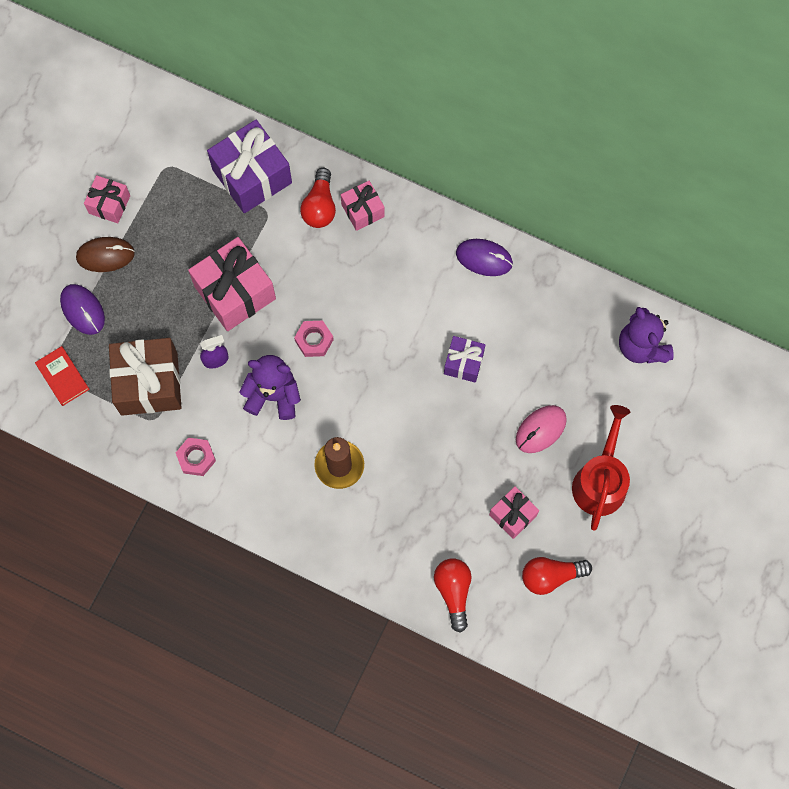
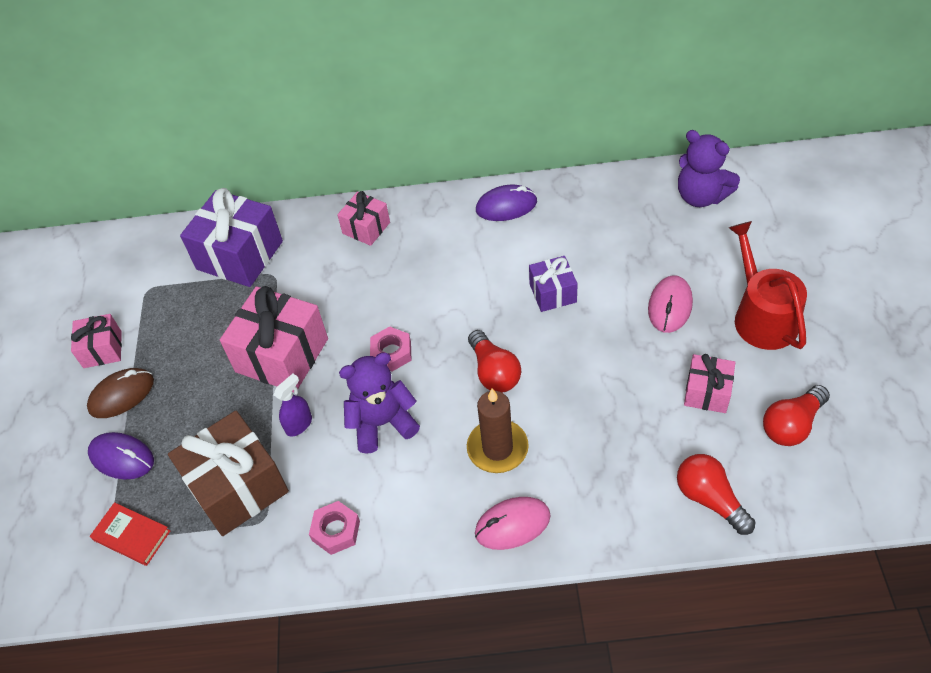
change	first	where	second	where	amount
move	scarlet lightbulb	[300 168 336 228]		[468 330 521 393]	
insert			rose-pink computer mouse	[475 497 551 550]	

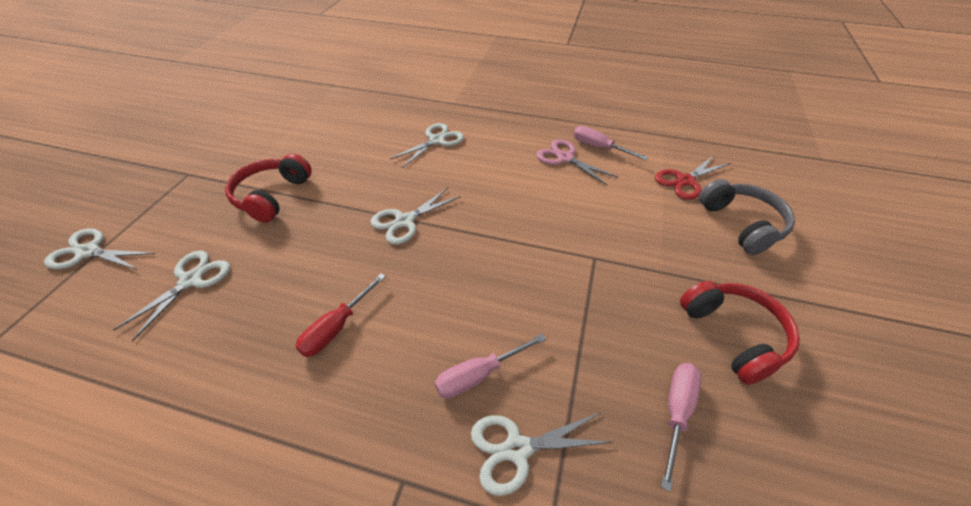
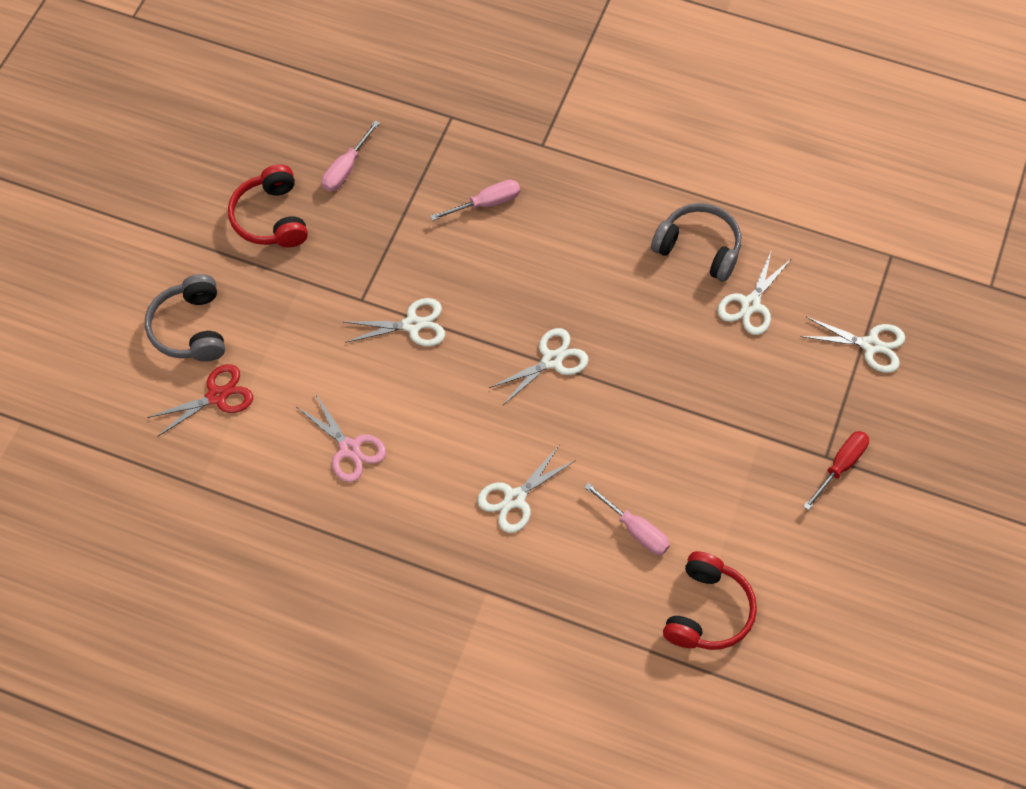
change	first	where	second	where	amount
move	rose-pink screwdriver	[573 126 648 160]		[584 483 670 555]	
move	scarlet headset	[225 154 312 223]		[663 551 757 650]	
move	scarlet screwdriver	[295 273 386 357]		[803 431 869 510]	
move	pure white scissors	[471 412 613 496]		[345 298 445 346]	
insert			gray headset	[651 203 741 282]	

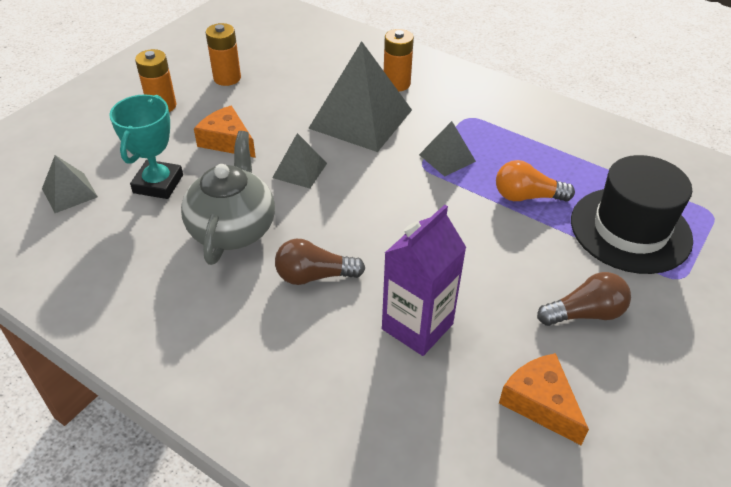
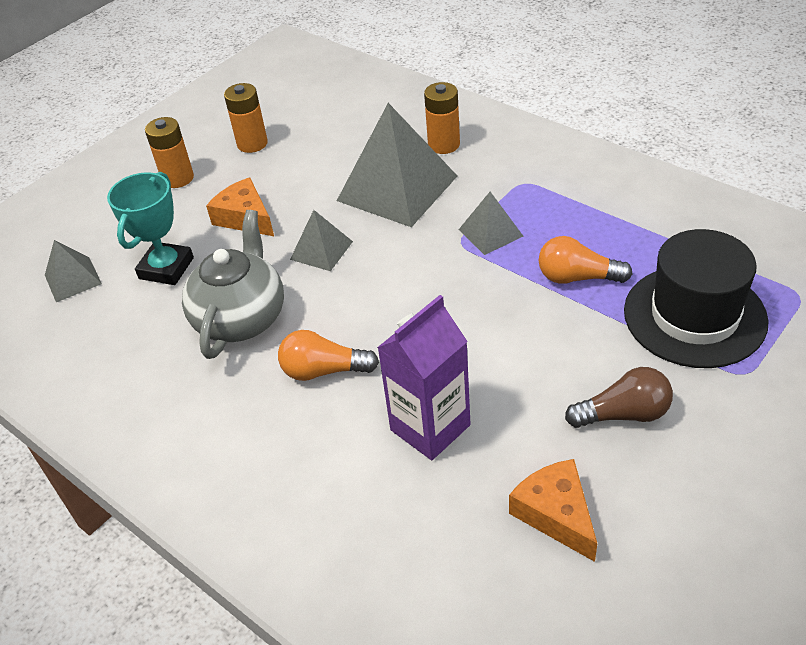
change	first	where	second	where	amount
recolor	russet lightbulb	[275 239 365 285]	bright orange lightbulb	[278 330 379 381]	

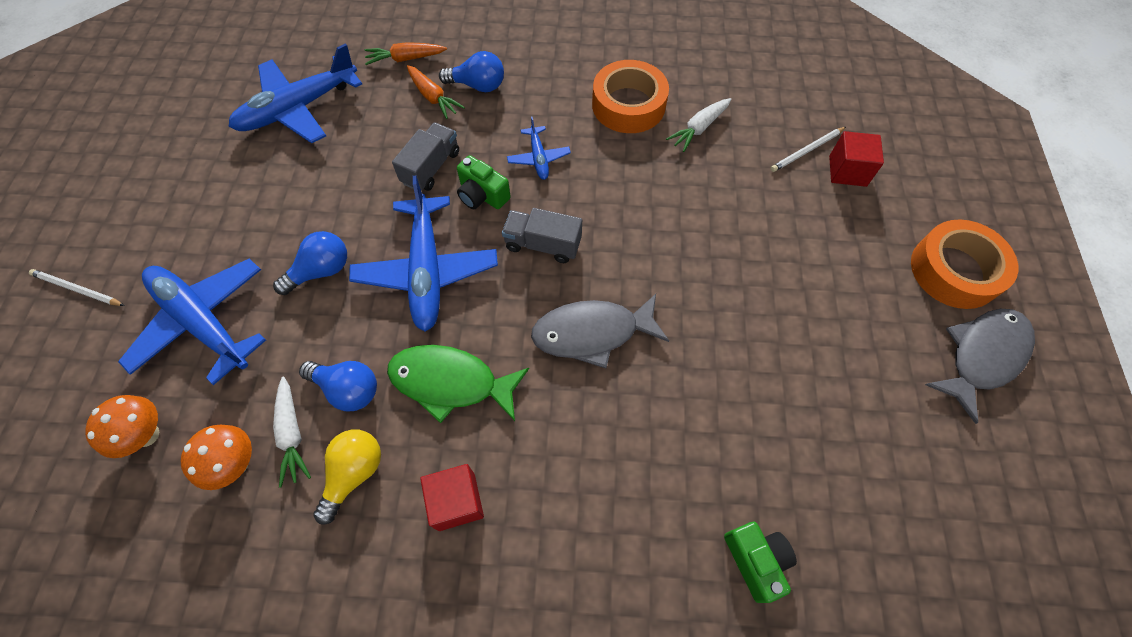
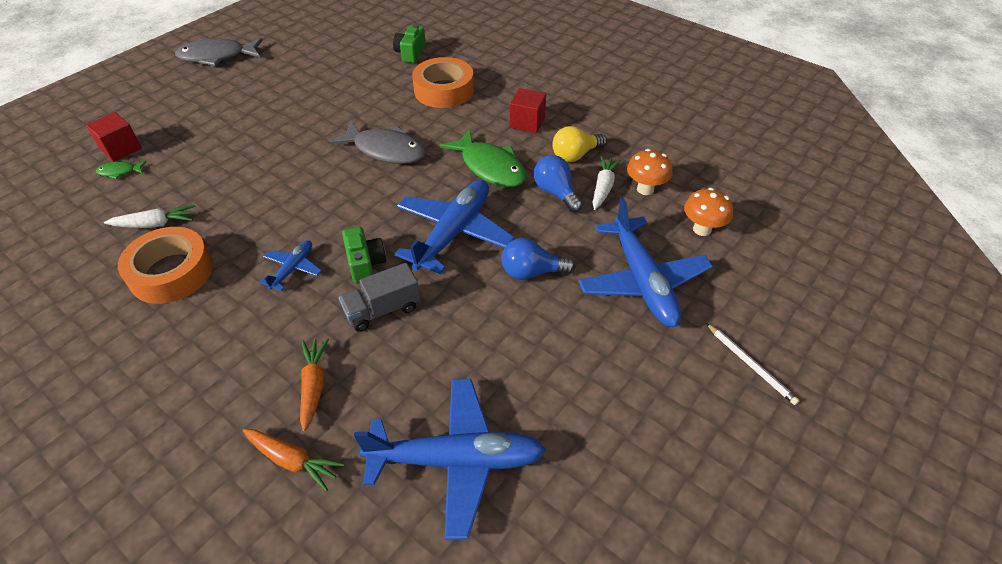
change	first	where	second	where	amount
delete	blue lightbulb	[439 51 504 92]			
replace	pure white pencil	[770 127 846 172]	leaf-green fish figure	[96 161 146 179]	
delete	gray lorry	[502 208 582 263]			
move	bright orange roll of tape	[911 219 1018 309]		[412 57 474 108]	

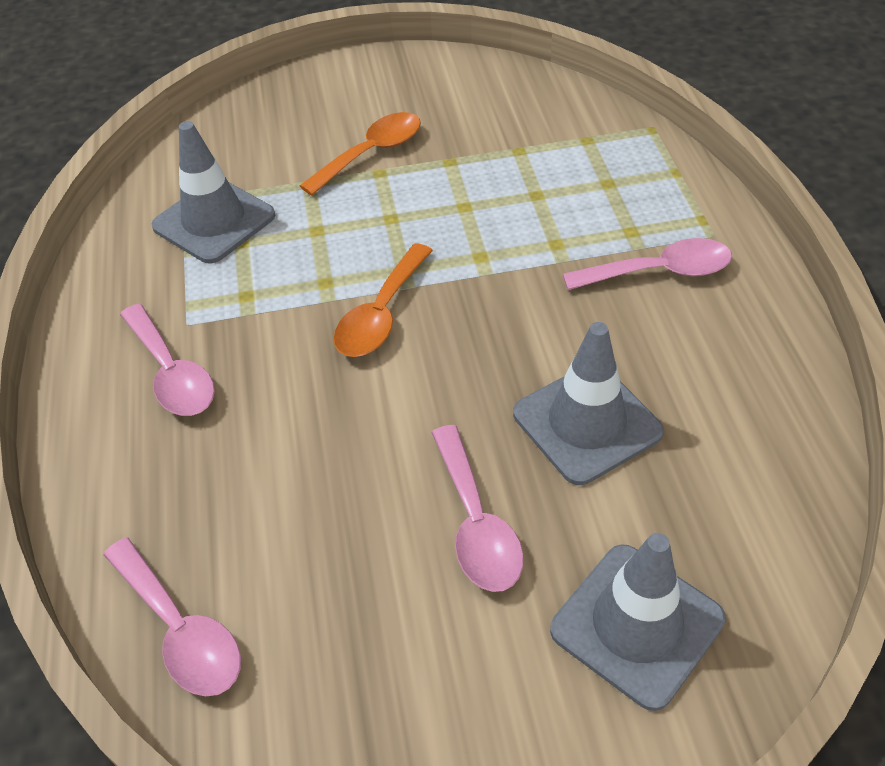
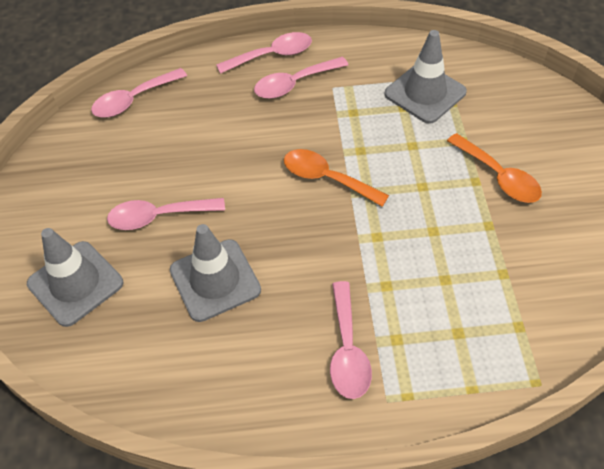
change	first	where	second	where	amount
insert			rose-pink tablespoon	[216 32 312 74]	

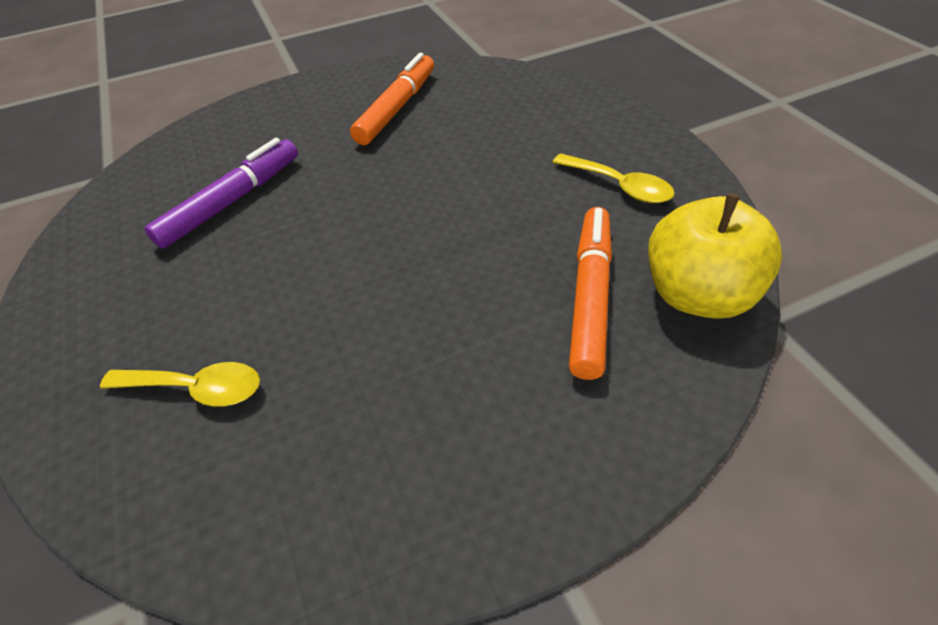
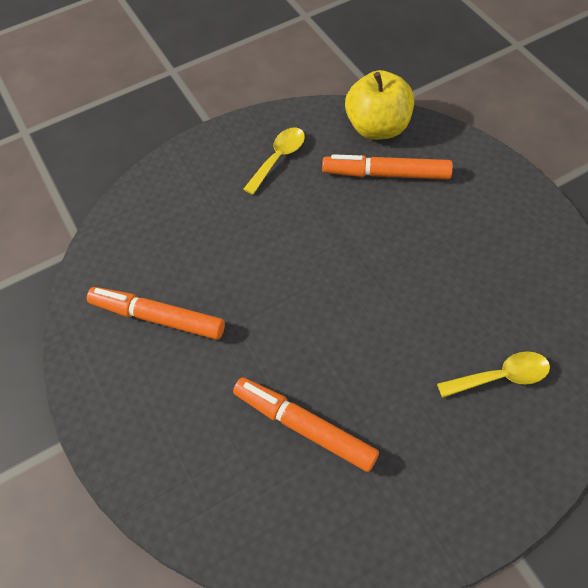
change	first	where	second	where	amount
recolor	purple felt pen	[144 138 298 249]	bright orange felt pen	[233 377 379 472]	
rotate	yellow tablespoon	[100 362 260 407]		[437 351 550 398]	75 degrees clockwise

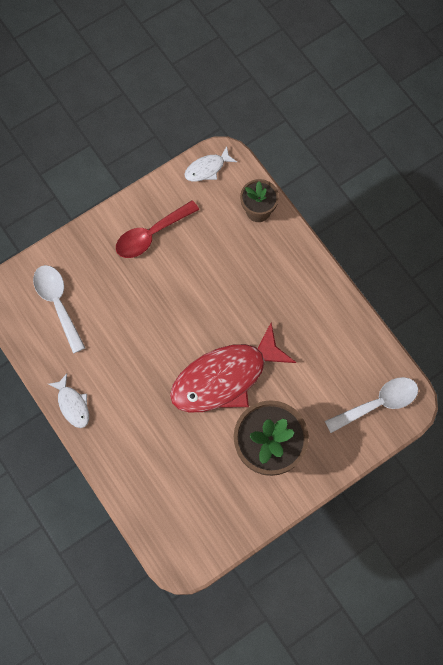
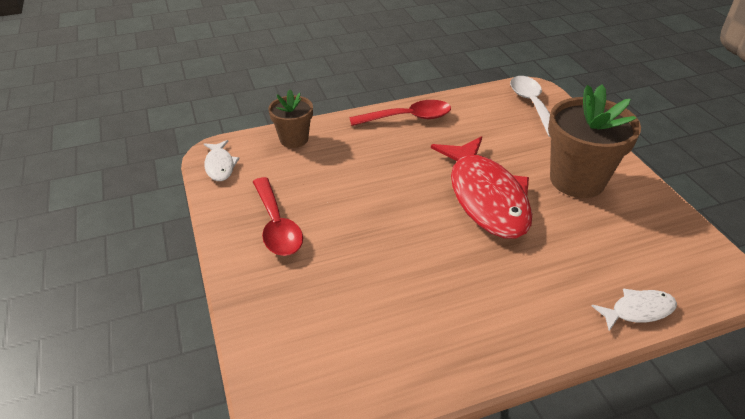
change	first	where	second	where	amount
delete	pure white tablespoon	[33 265 85 353]			
move	pure white fish figure	[48 374 89 428]		[592 288 677 331]	
insert			scarlet tablespoon	[349 100 451 126]	

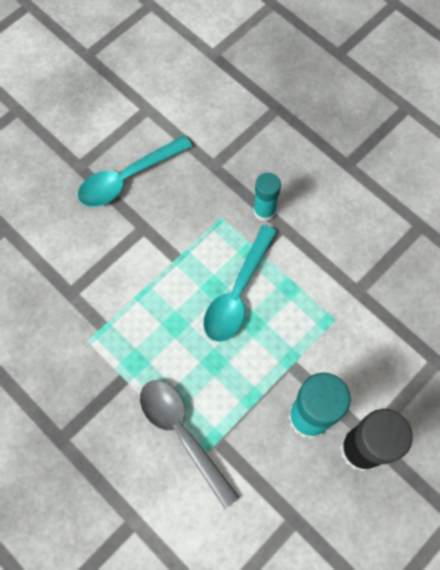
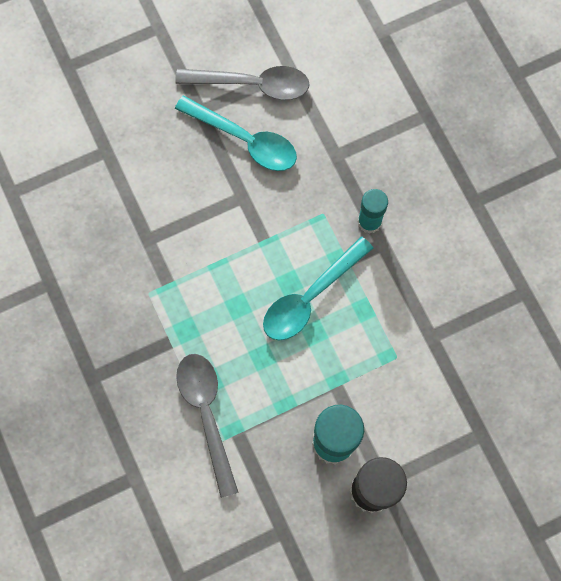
change	first	where	second	where	amount
rotate	aqua tablespoon	[78 135 192 207]		[175 95 297 171]	135 degrees counterclockwise
insert			gray tablespoon	[175 66 310 100]	

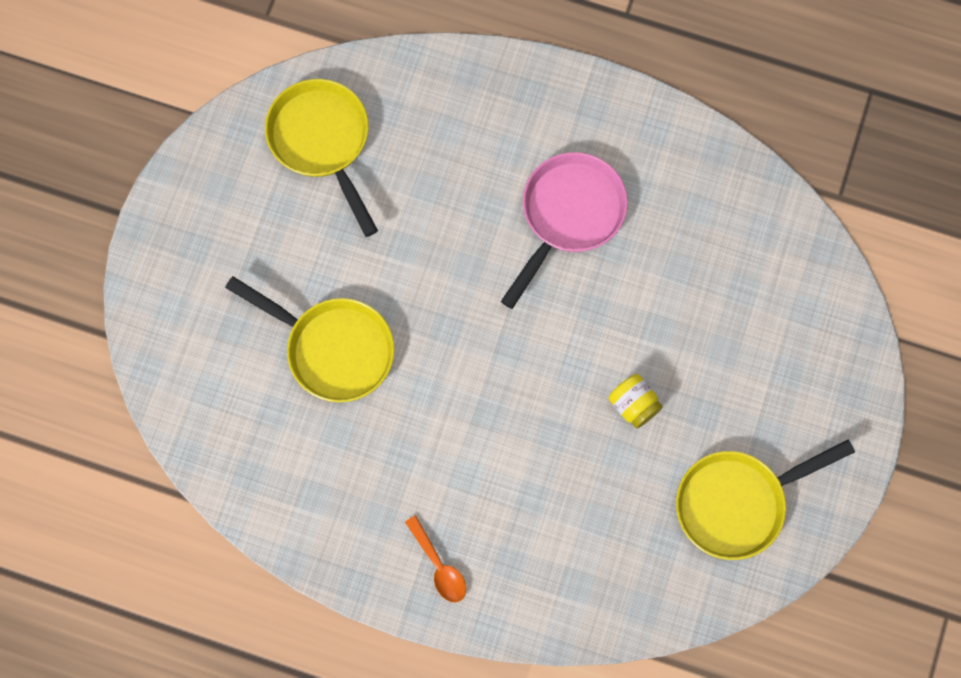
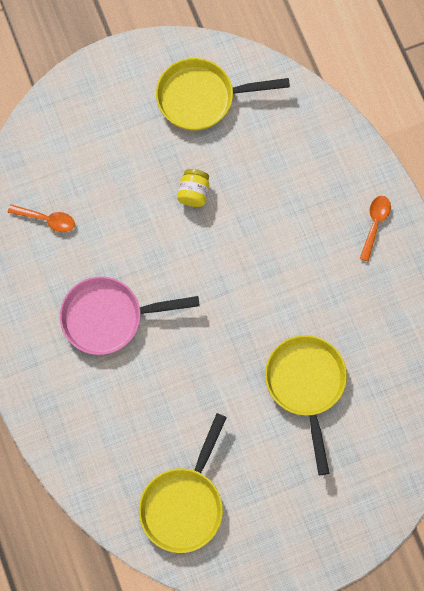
change	first	where	second	where	amount
rotate	yellow frying pan	[676 440 855 560]		[156 58 290 131]	150 degrees clockwise
insert			bright orange tablespoon	[8 204 75 232]	

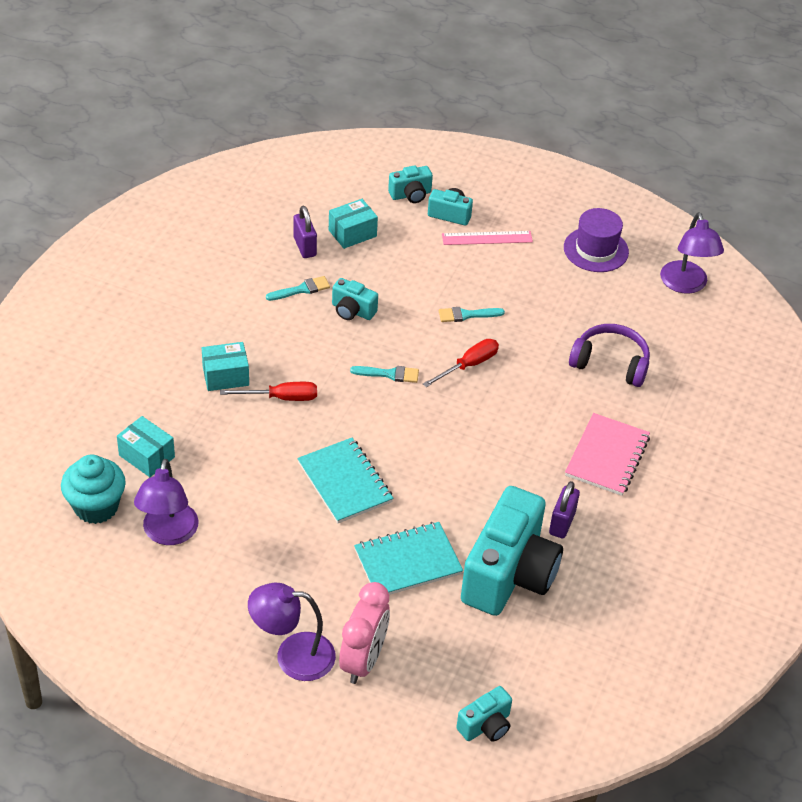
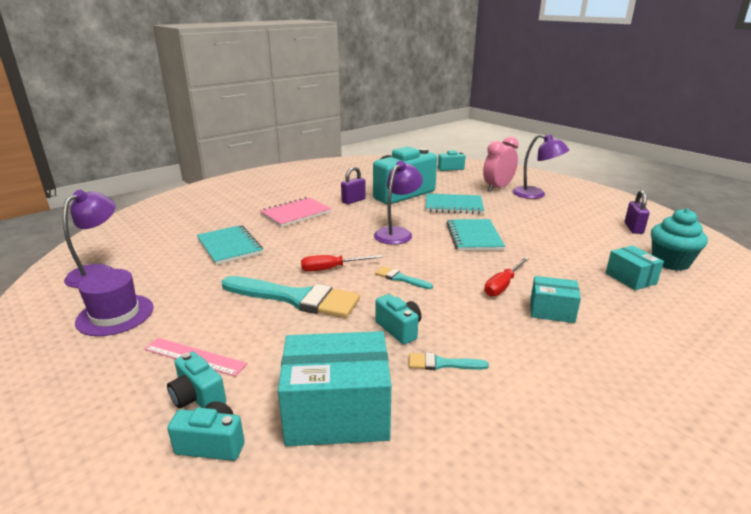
change	first	where	second	where	amount
resize	aqua box	[329 199 378 249]		[278 331 391 446]	x1.81
move	purple lock	[294 206 317 258]		[625 190 650 234]	
resize	aqua paintbrush	[439 307 505 322]		[221 276 360 318]	x2.24
replace	purple headset	[569 324 650 387]	aqua exercise book	[197 225 263 265]	
rotate	scarlet screwdriver	[220 382 317 401]		[484 257 529 297]	75 degrees counterclockwise
move	purple lamp	[134 459 199 545]		[374 161 423 245]	

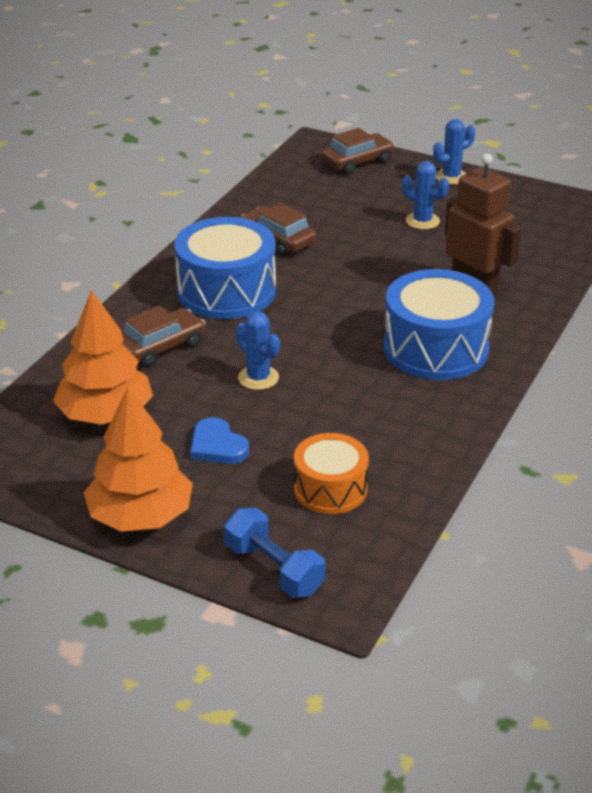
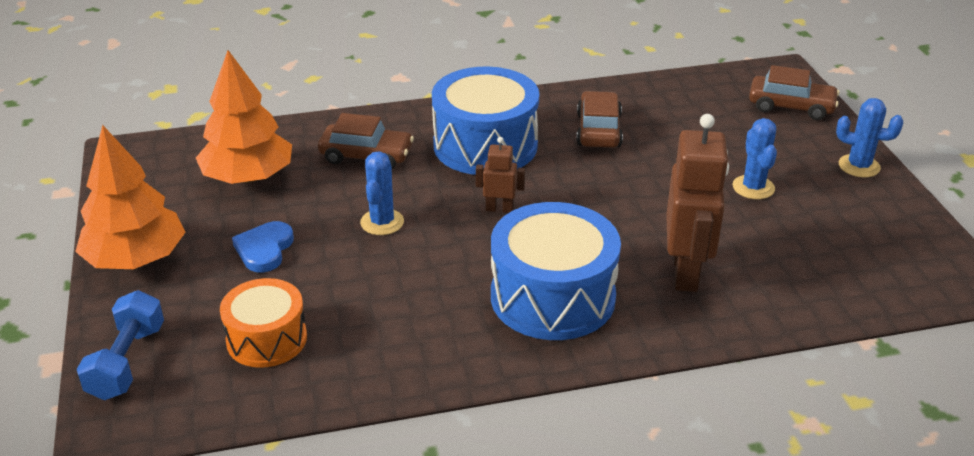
change	first	where	second	where	amount
insert			russet toy robot	[476 137 525 213]	

